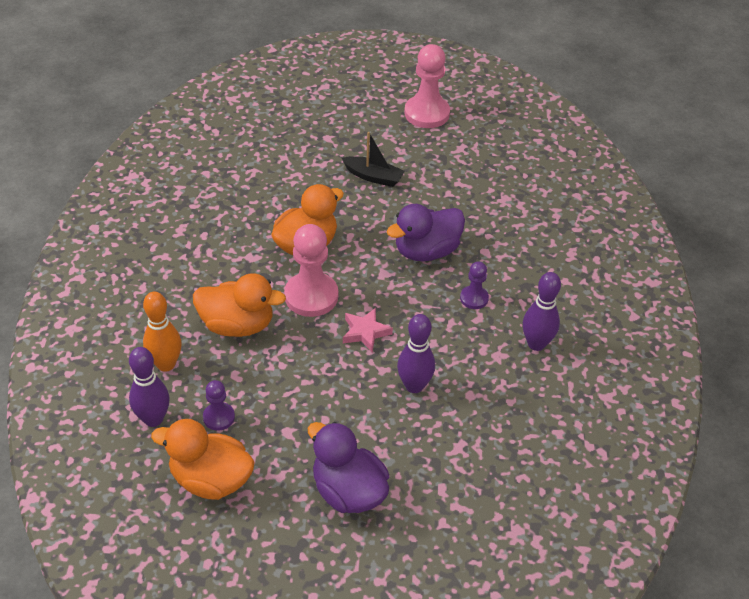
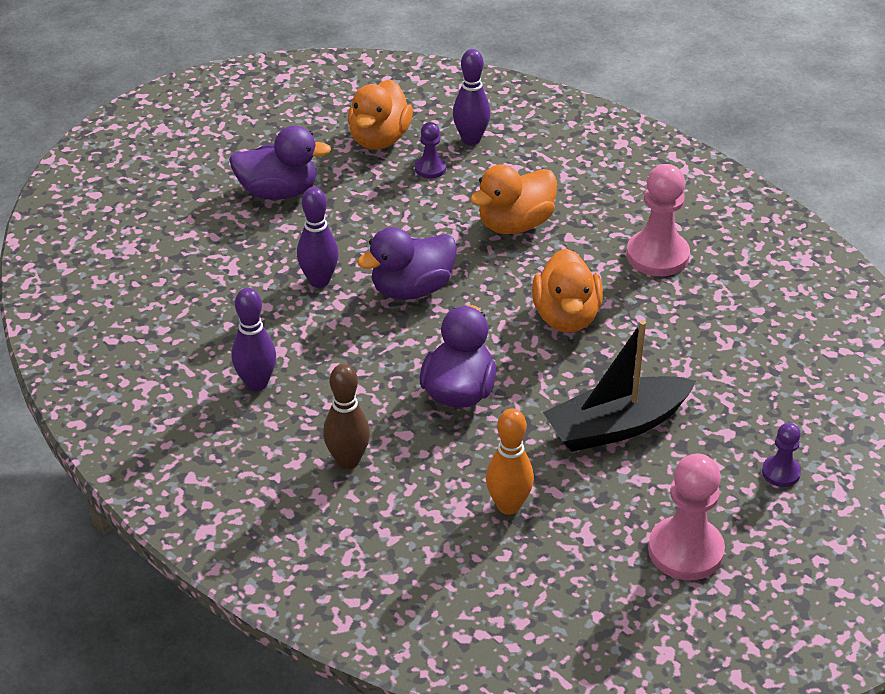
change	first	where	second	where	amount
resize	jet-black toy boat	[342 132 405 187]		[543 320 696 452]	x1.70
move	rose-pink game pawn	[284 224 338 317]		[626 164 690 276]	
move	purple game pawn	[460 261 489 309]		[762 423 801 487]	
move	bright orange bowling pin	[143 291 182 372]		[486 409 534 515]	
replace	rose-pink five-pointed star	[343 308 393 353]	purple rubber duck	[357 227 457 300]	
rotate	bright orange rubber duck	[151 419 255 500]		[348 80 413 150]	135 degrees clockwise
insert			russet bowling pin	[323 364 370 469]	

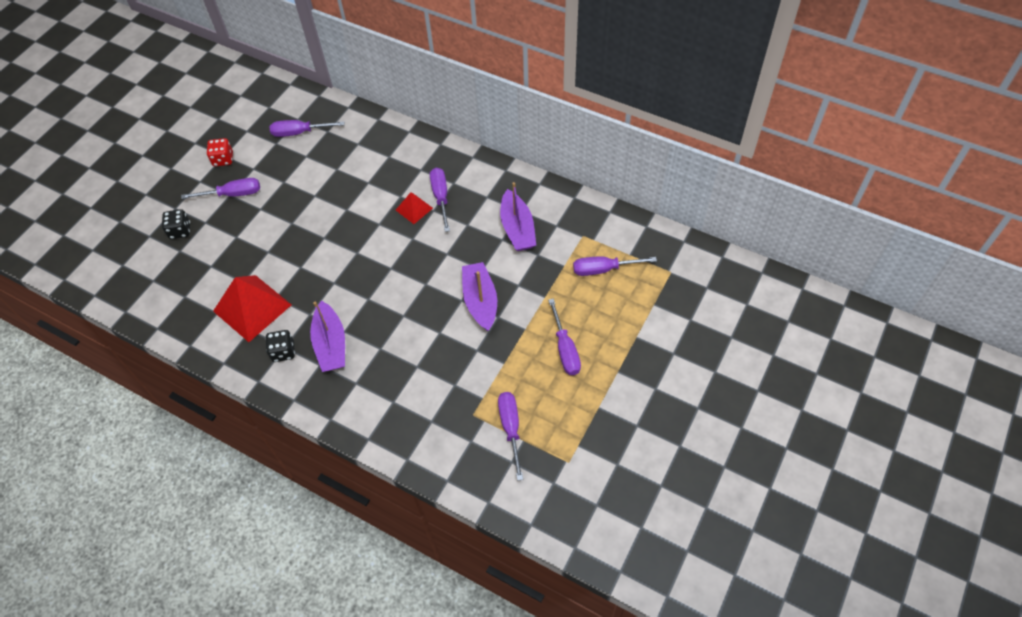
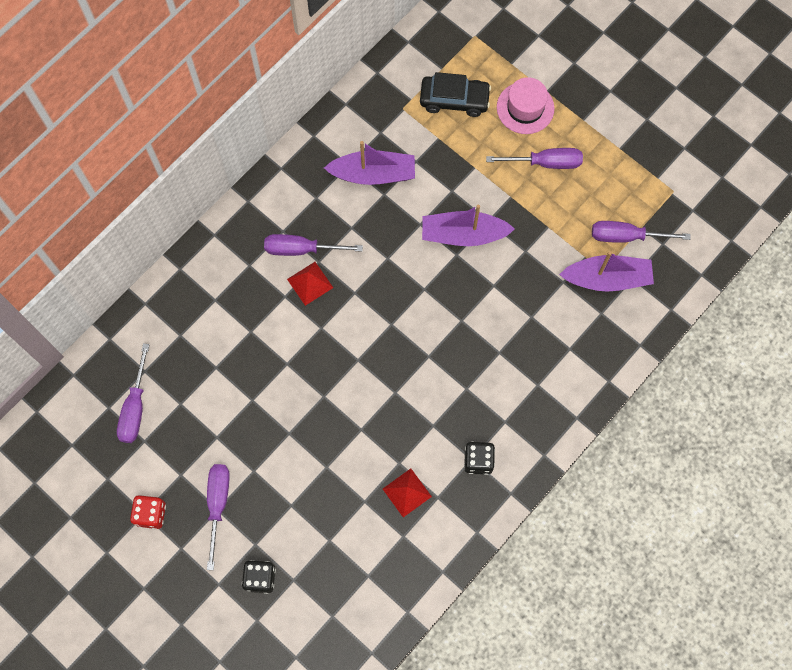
change	first	where	second	where	amount
replace	purple screwdriver	[573 256 657 276]	jet-black car	[420 72 491 117]	
resize	scarlet pyramid	[213 275 291 342]		[383 469 432 517]	x0.51
move	purple toy boat	[310 301 345 372]		[559 251 654 292]	
insert			rose-pink top hat	[497 77 554 134]	

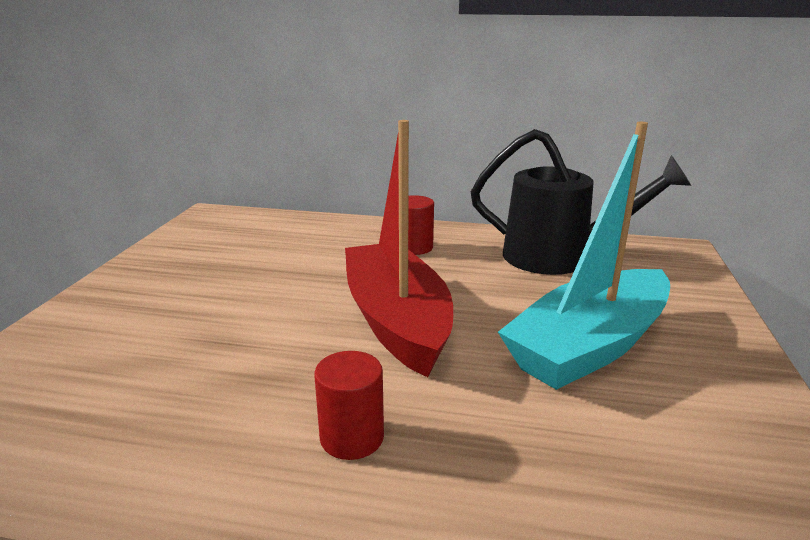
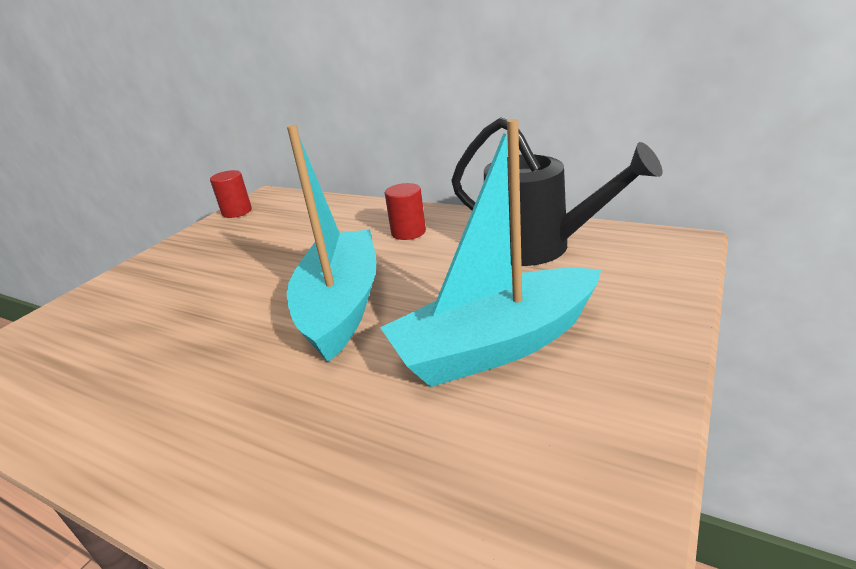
change	first	where	second	where	amount
recolor	scarlet toy boat	[345 120 453 377]	aqua toy boat	[287 125 376 362]	
move	scarlet cylinder	[314 351 384 460]		[210 170 252 218]	

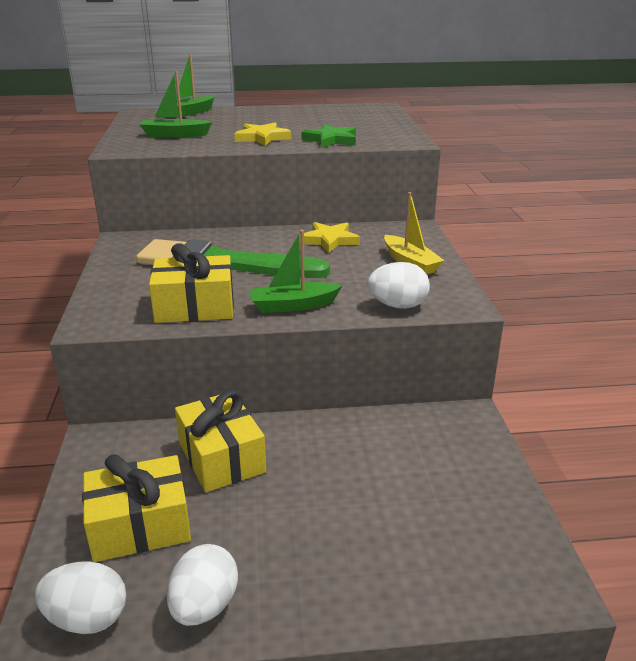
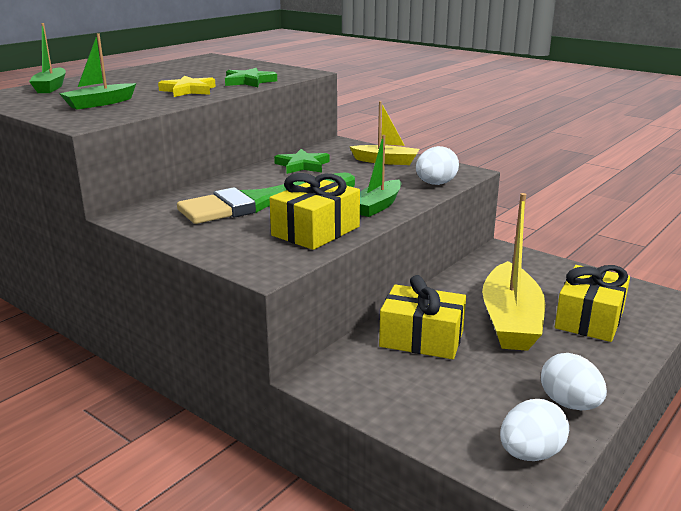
change	first	where	second	where	amount
recolor	yellow five-pointed star	[299 222 360 253]	leaf-green five-pointed star	[274 149 330 174]	
move	yellow wrapped gift	[82 454 191 562]		[555 265 630 342]	
insert			yellow toy boat	[482 193 545 351]	

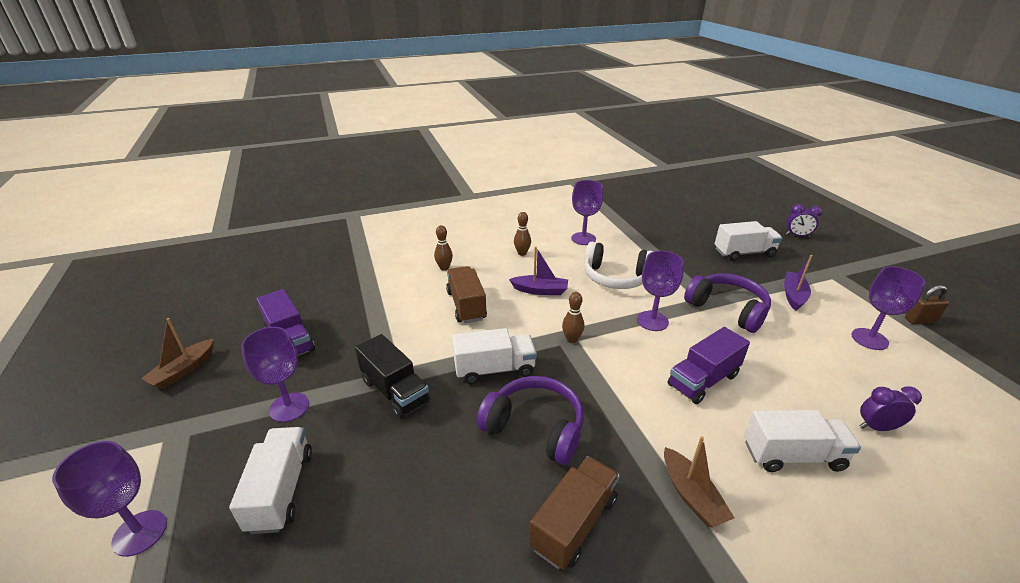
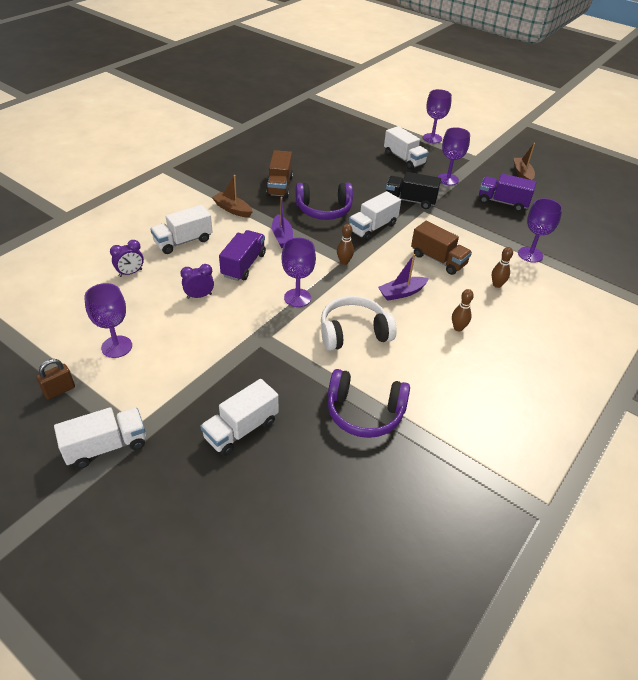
change	first	where	second	where	amount
move	purple wine glass	[571 180 603 245]		[518 198 562 263]	
move	purple clock	[786 204 822 238]		[181 264 214 299]	
move	purple toy boat	[784 255 813 311]		[272 197 293 248]	
move	purple headset	[684 273 771 333]		[328 369 410 438]	
insert			pure white lorry	[54 407 146 468]	

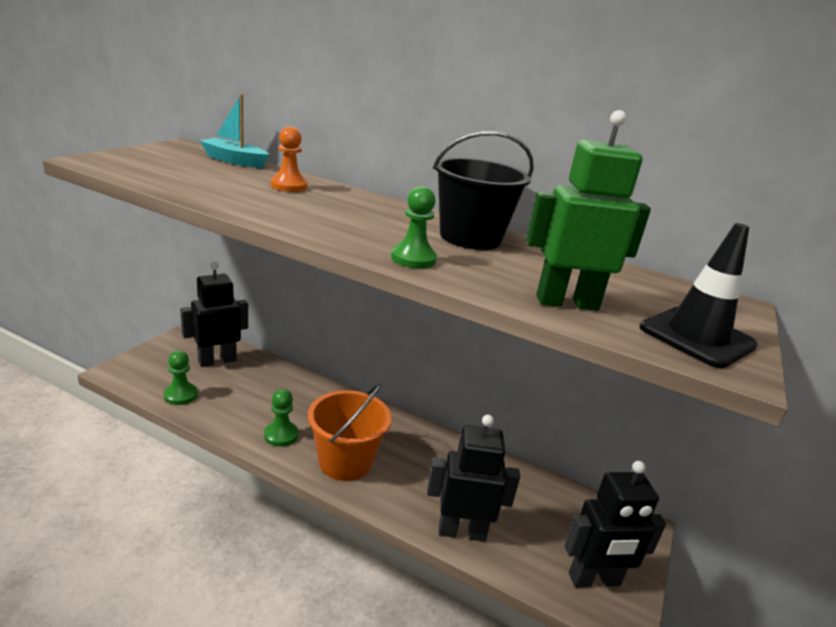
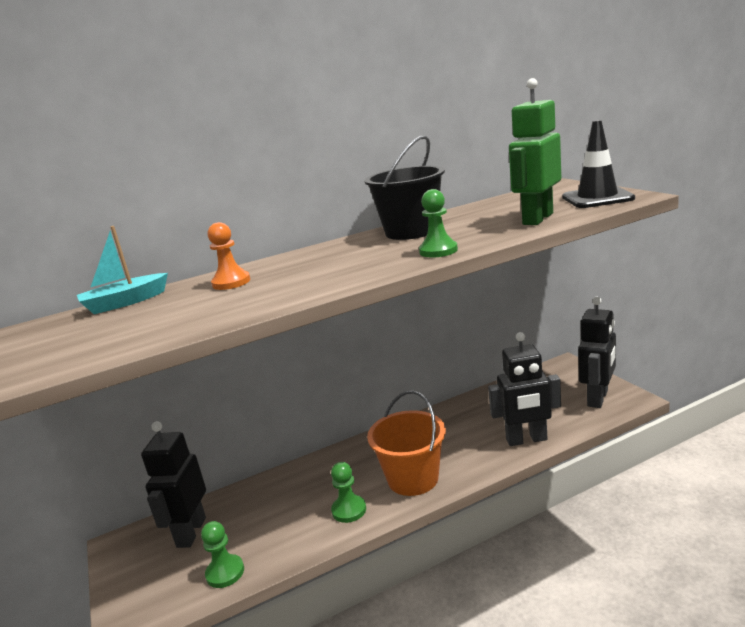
change	first	where	second	where	amount
rotate	jet-black toy robot	[427 415 520 541]		[488 332 561 446]	135 degrees counterclockwise

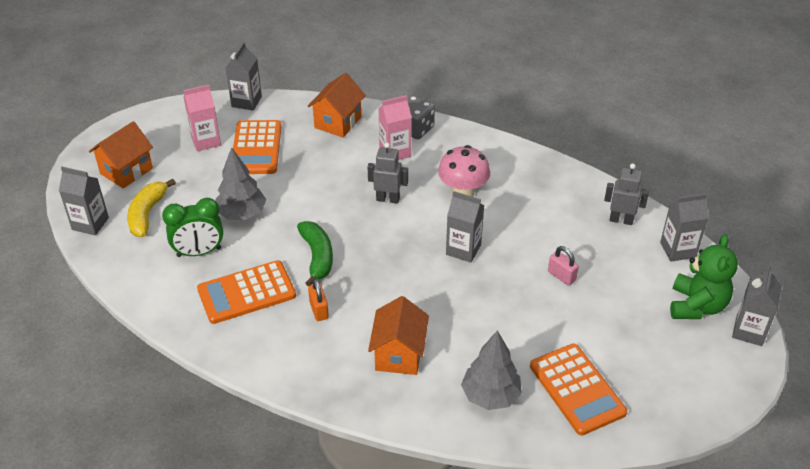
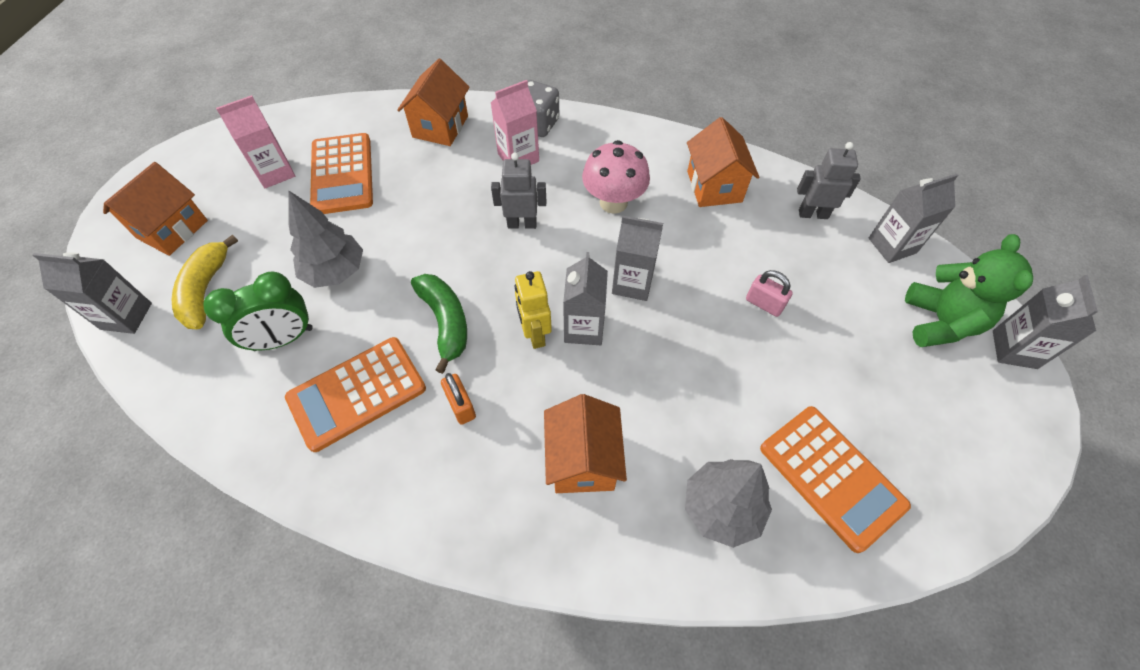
change	first	where	second	where	amount
move	gray milk carton	[225 42 262 111]		[563 252 608 345]	
insert			bright orange toy house	[687 117 759 207]	
insert			yellow toy robot	[515 271 552 349]	

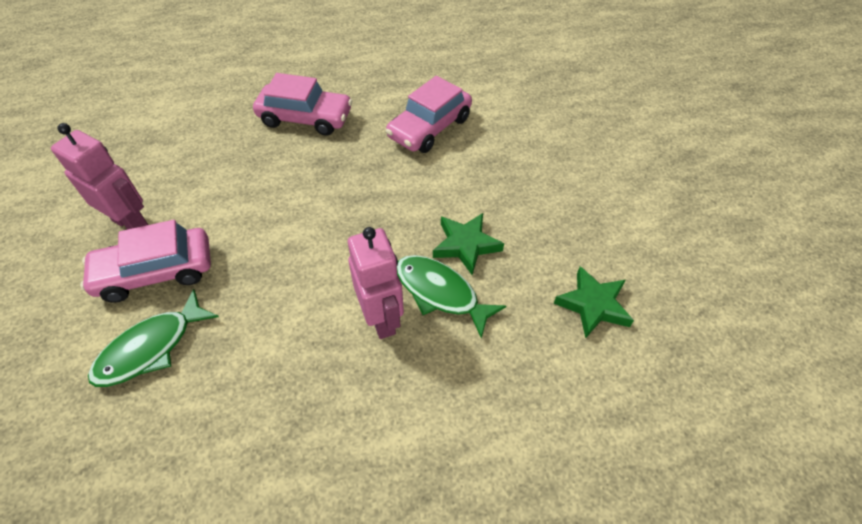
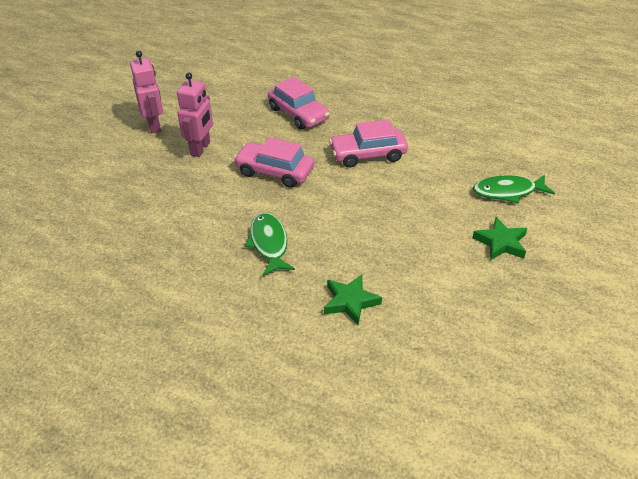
change	first	where	second	where	amount
move	leaf-green five-pointed star	[433 213 504 275]		[472 217 527 260]	
move	rose-pink car	[80 220 211 303]		[234 137 314 188]	
move	rose-pink toy robot	[348 227 404 339]		[177 73 213 157]	
move	leaf-green fish figure	[88 289 219 387]		[473 175 555 204]	

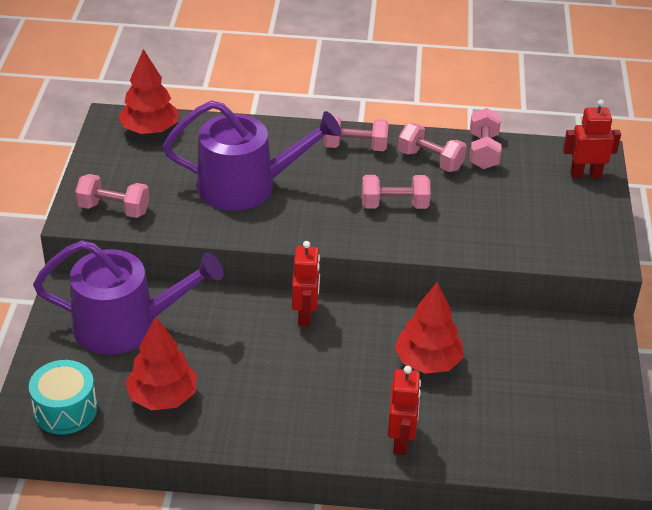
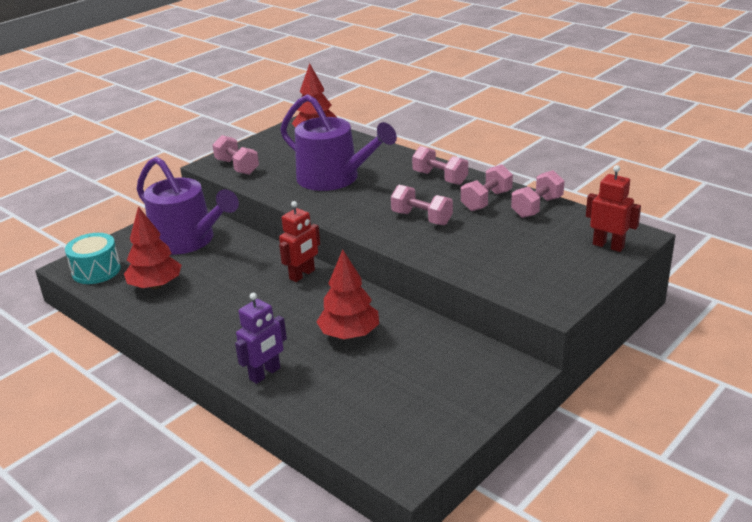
change	first	where	second	where	amount
rotate	rose-pink dumbbell	[398 123 467 172]		[461 164 513 211]	60 degrees clockwise
recolor	scarlet toy robot	[388 366 421 455]	purple toy robot	[235 293 287 384]	

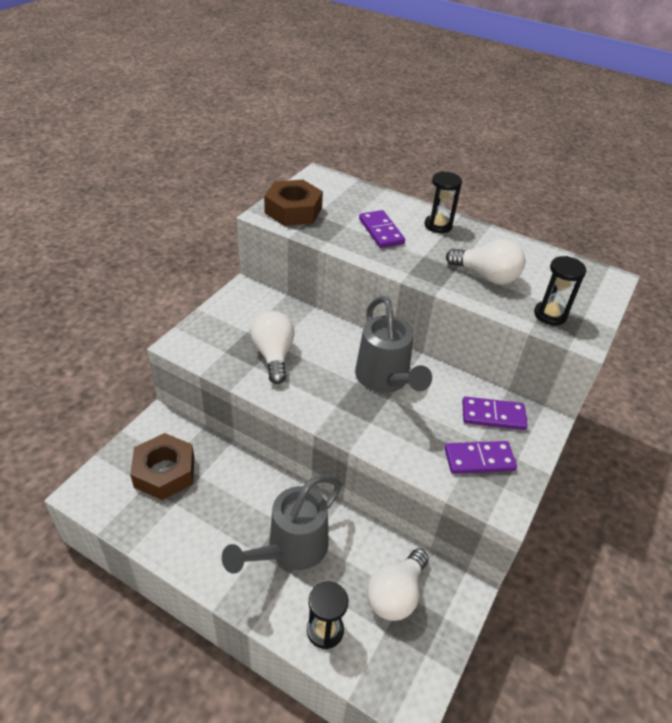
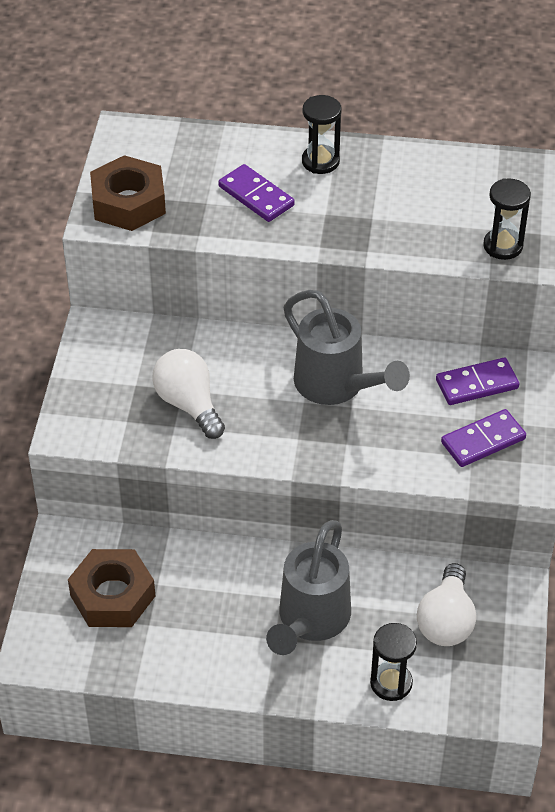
change	first	where	second	where	amount
delete	pure white lightbulb	[446 239 525 284]			

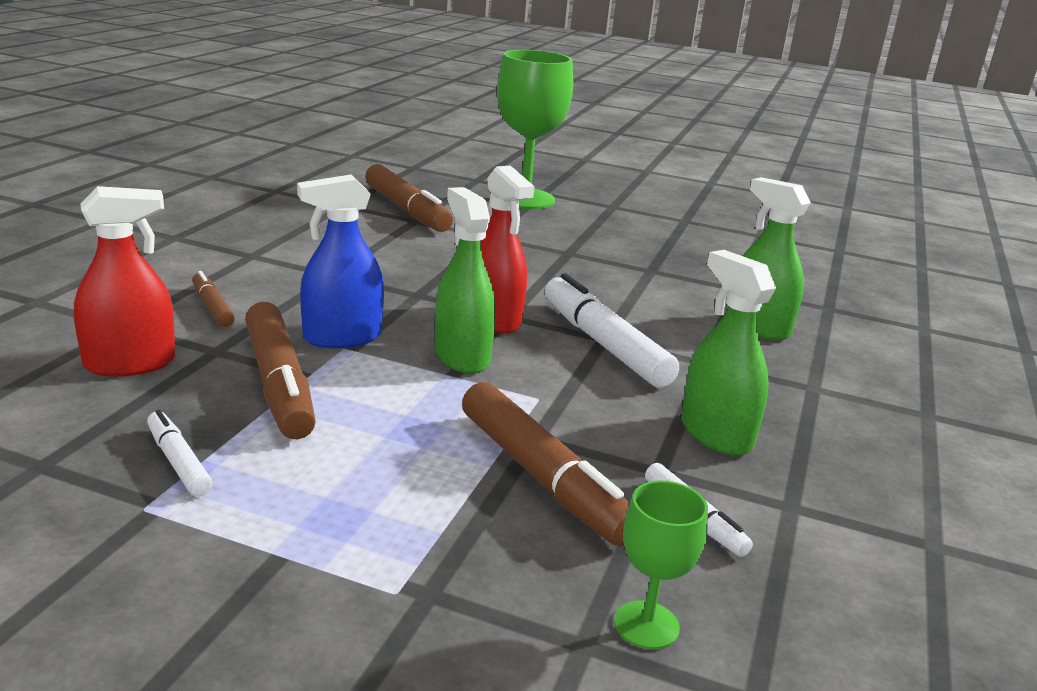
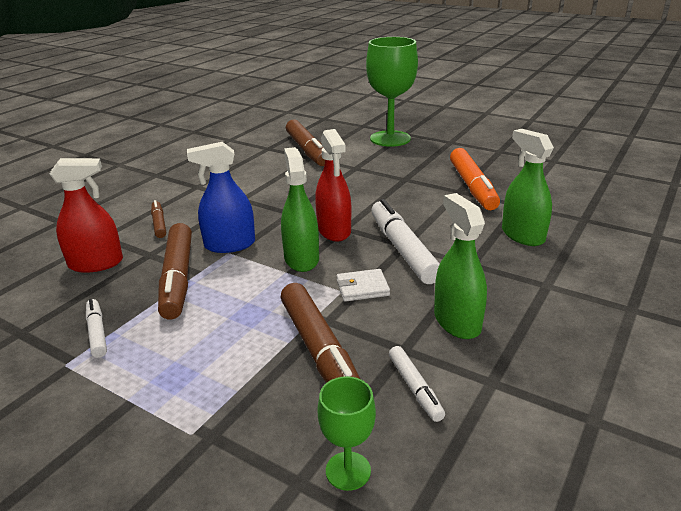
change	first	where	second	where	amount
insert			bright orange felt pen	[450 148 500 210]	
insert			pure white card wallet	[337 269 390 302]	

